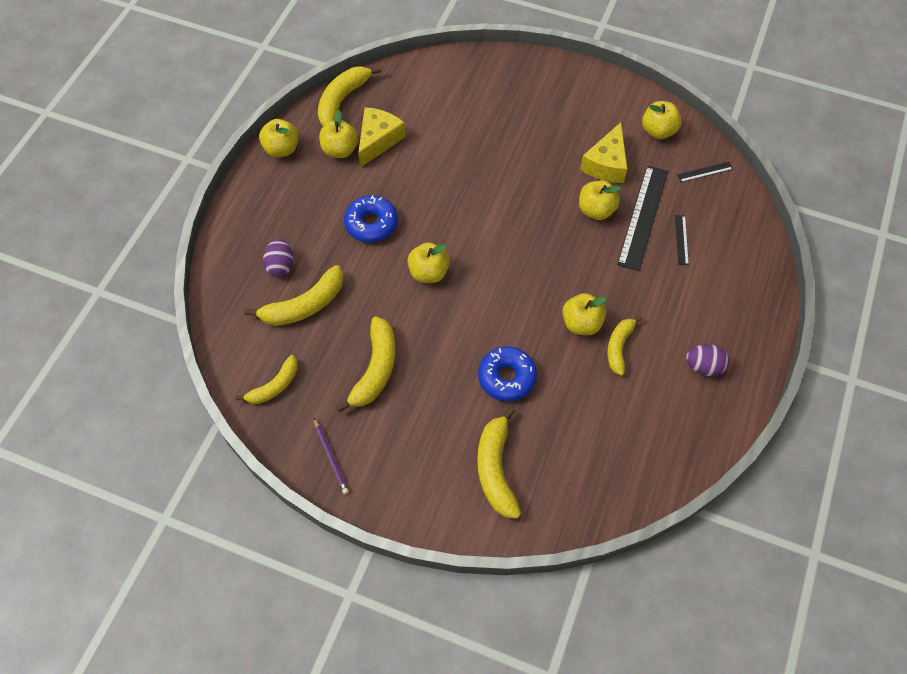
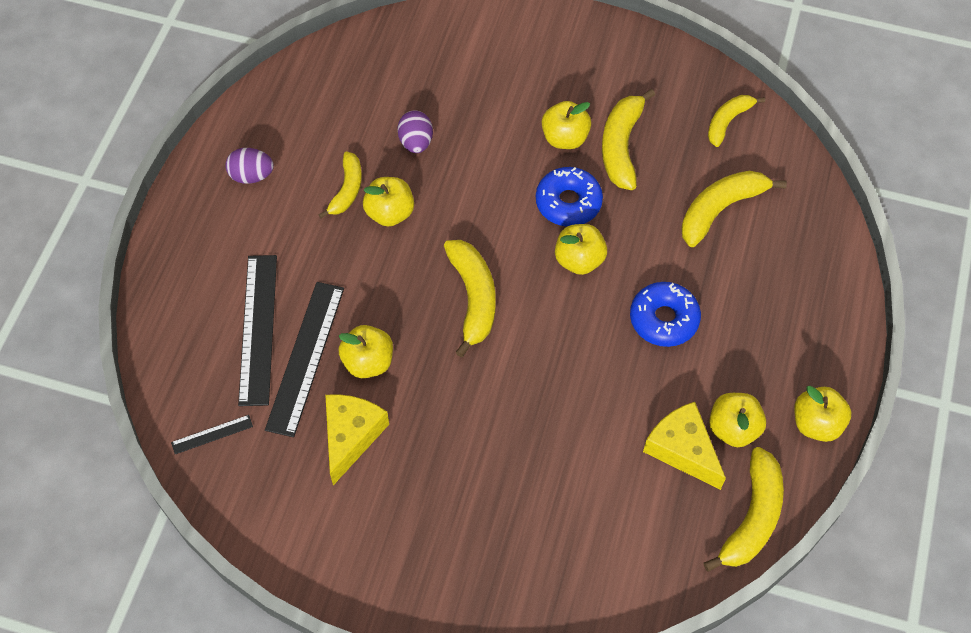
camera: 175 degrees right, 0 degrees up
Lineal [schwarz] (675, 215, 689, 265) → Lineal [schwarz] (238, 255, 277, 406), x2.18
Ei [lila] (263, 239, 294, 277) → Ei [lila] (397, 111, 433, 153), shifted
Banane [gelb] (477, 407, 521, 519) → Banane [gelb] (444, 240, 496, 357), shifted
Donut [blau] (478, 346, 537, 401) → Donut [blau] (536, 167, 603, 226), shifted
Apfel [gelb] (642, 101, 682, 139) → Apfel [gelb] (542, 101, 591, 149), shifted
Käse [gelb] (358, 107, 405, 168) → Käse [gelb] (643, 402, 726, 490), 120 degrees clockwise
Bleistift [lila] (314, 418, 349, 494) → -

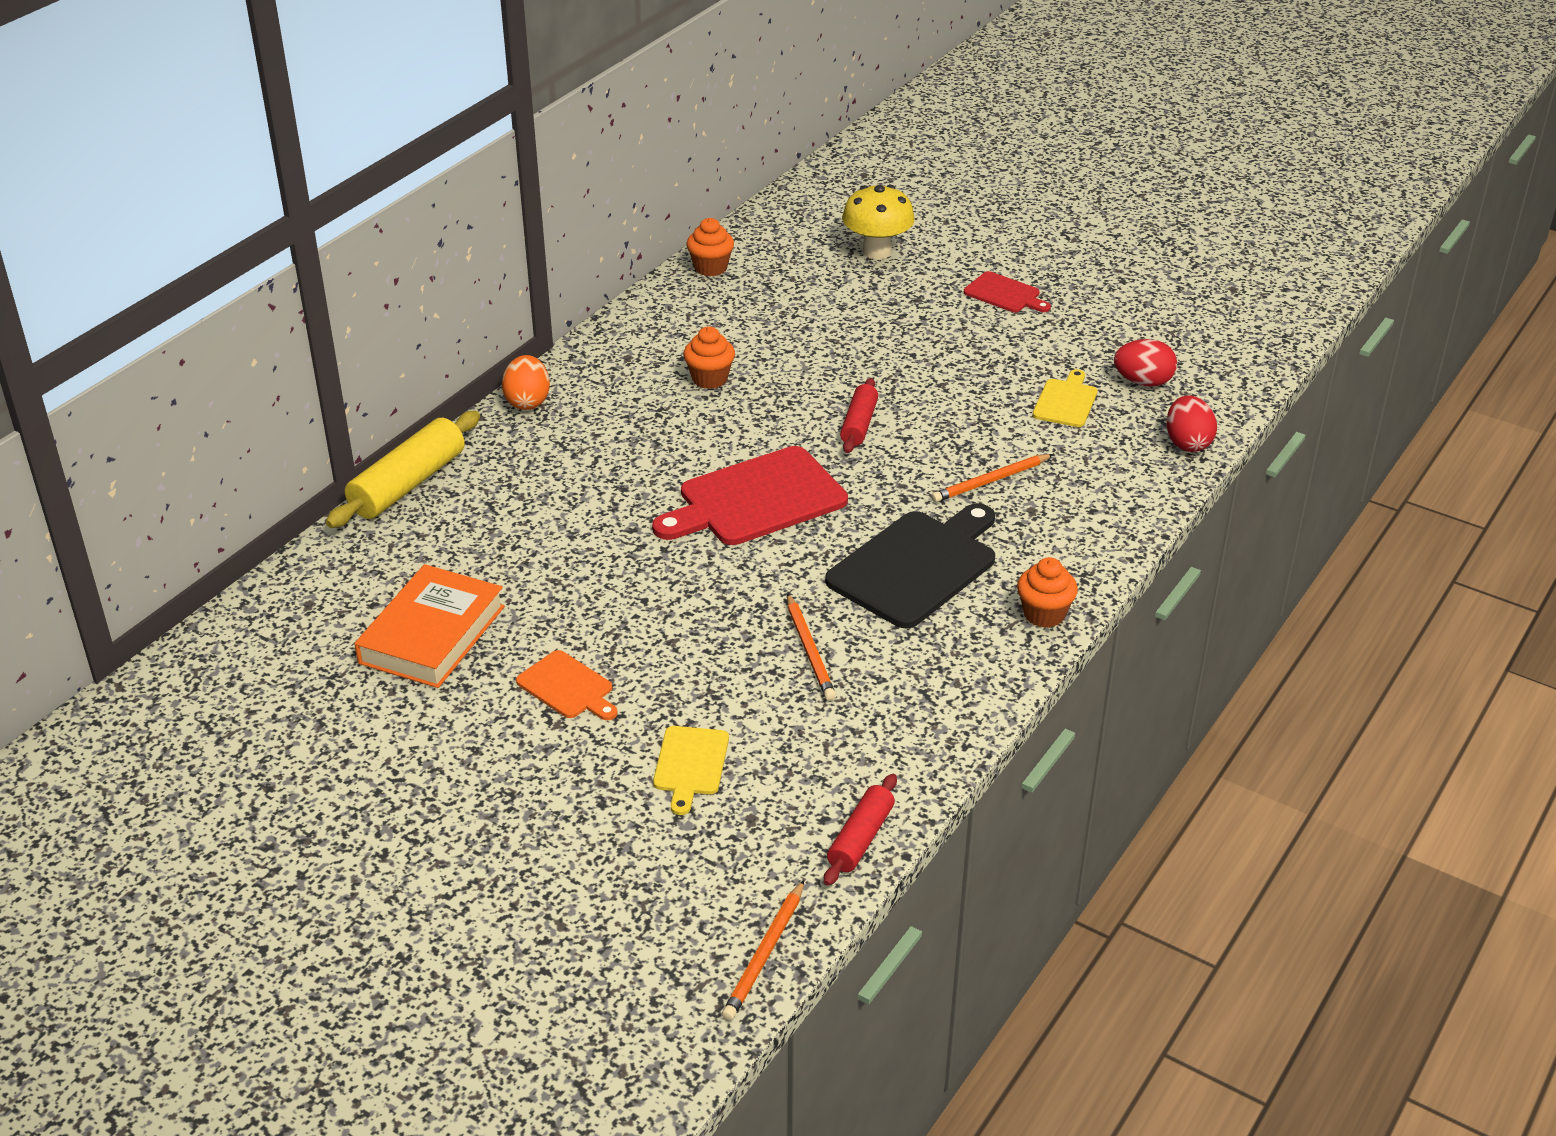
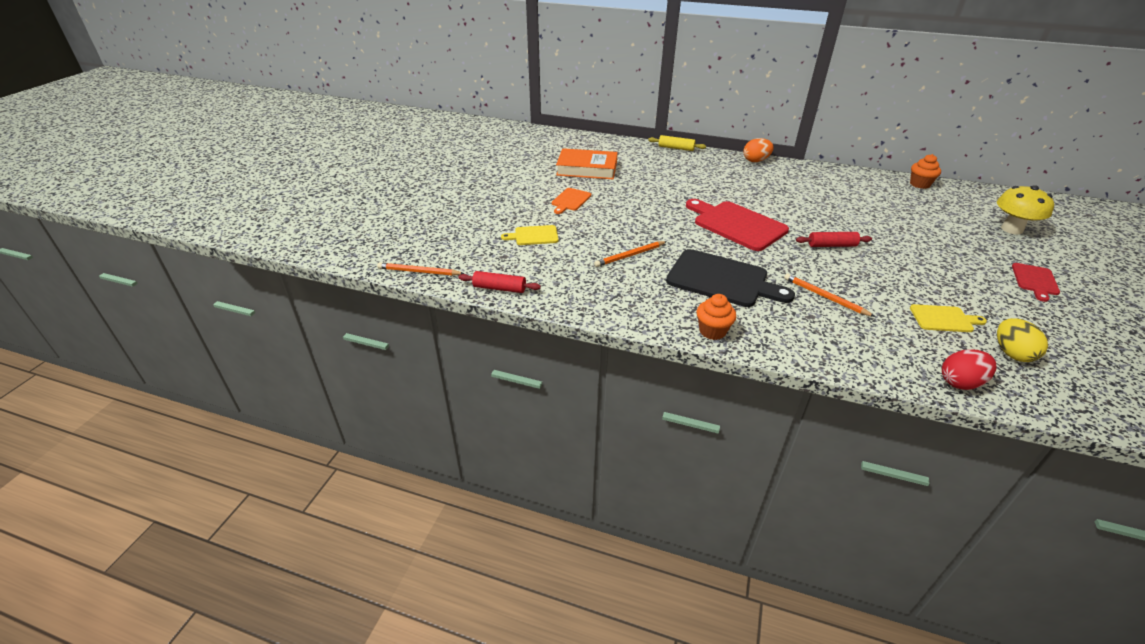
camera: 75 degrees right, 0 degrees up
Nudelholz [gelb] (326, 411, 480, 528) → Nudelholz [gelb] (648, 135, 706, 151), x0.60
Ei [rot] (1114, 339, 1177, 387) → Ei [gelb] (997, 318, 1048, 362)
Muffin [orange] (683, 326, 735, 389) → -

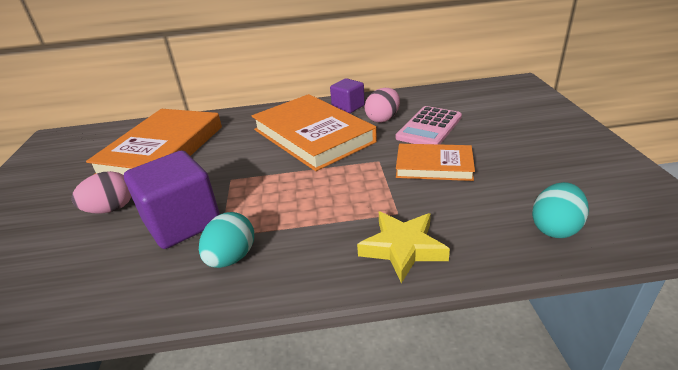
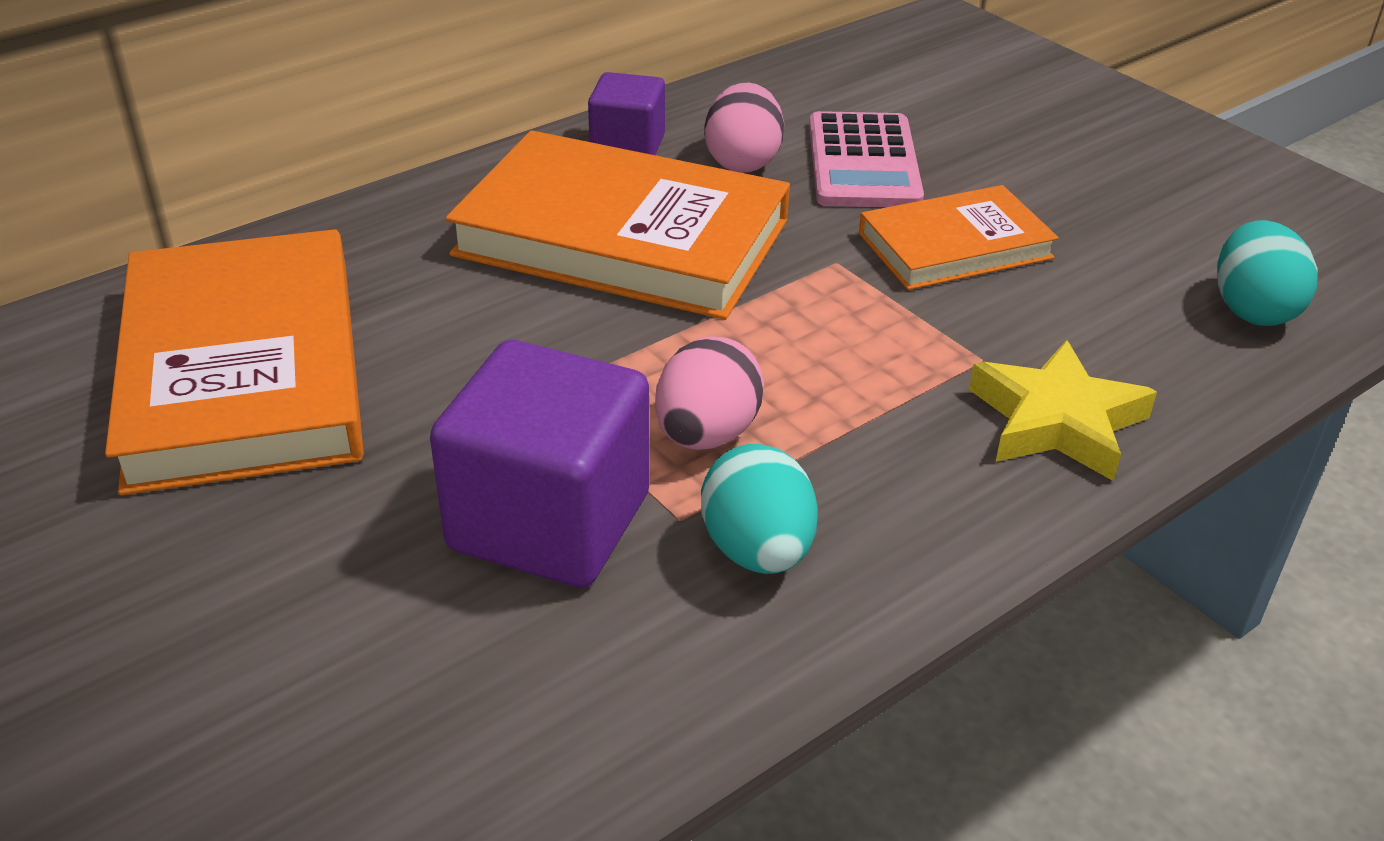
camera: 35 degrees left, 5 degrees up
Ei [rosa] (71, 171, 132, 213) → Ei [rosa] (655, 336, 764, 450), shifted

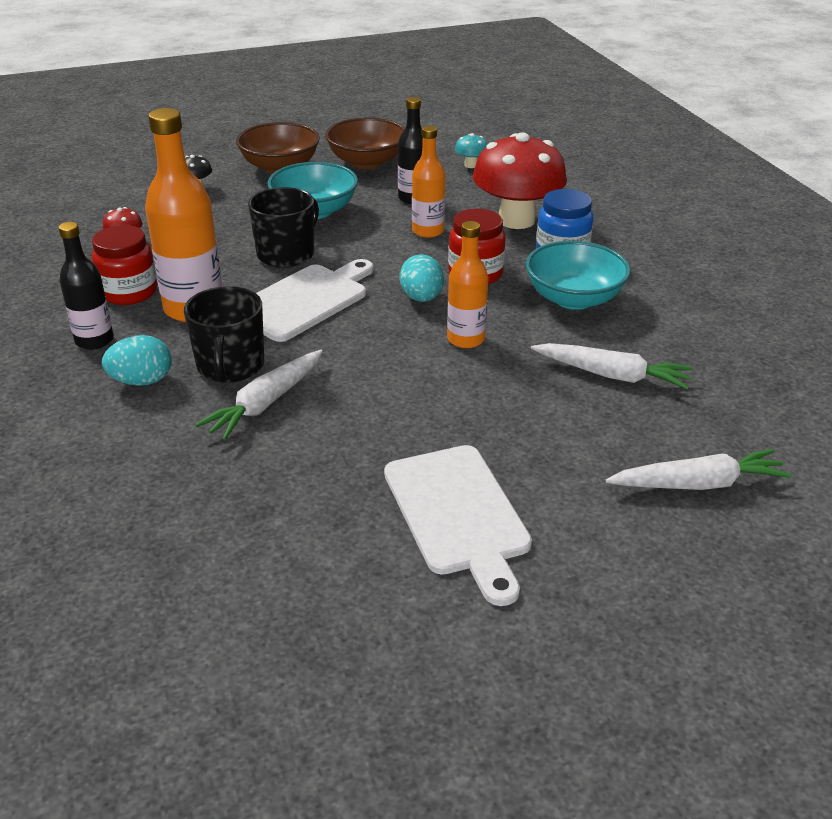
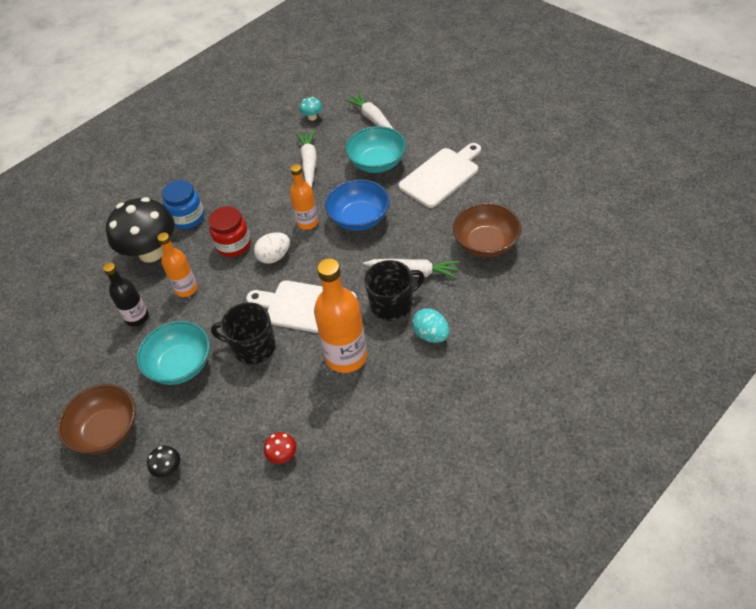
camera: 110 degrees left, 15 degrees up
Pilz [rot] (473, 132, 567, 229) → Pilz [schwarz] (106, 197, 174, 263)
Ei [türkis] (399, 254, 444, 302) → Ei [weiß] (254, 232, 290, 264)
Pilz [türkis] (455, 133, 487, 168) → Pilz [türkis] (299, 97, 322, 121), shifted
- → Schüssel [blau] (325, 179, 390, 231)
Schüssel [türkis] (526, 241, 631, 310) → Schüssel [türkis] (345, 126, 406, 173), shifted
Schüssel [braun] (325, 117, 405, 169) → Schüssel [braun] (453, 203, 521, 257), shifted
Flasche [schwarz] (59, 222, 114, 350) → -
Einmachglas [rot] (92, 225, 157, 305) → -

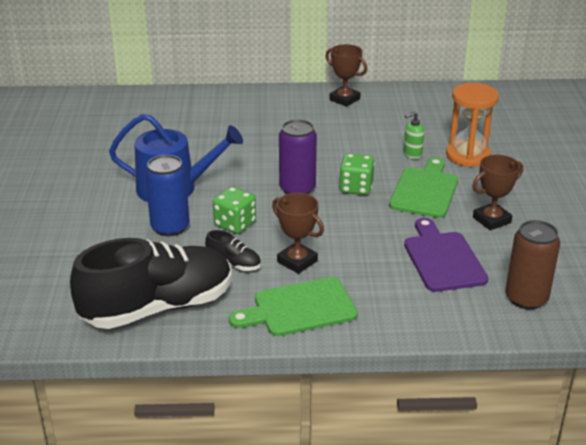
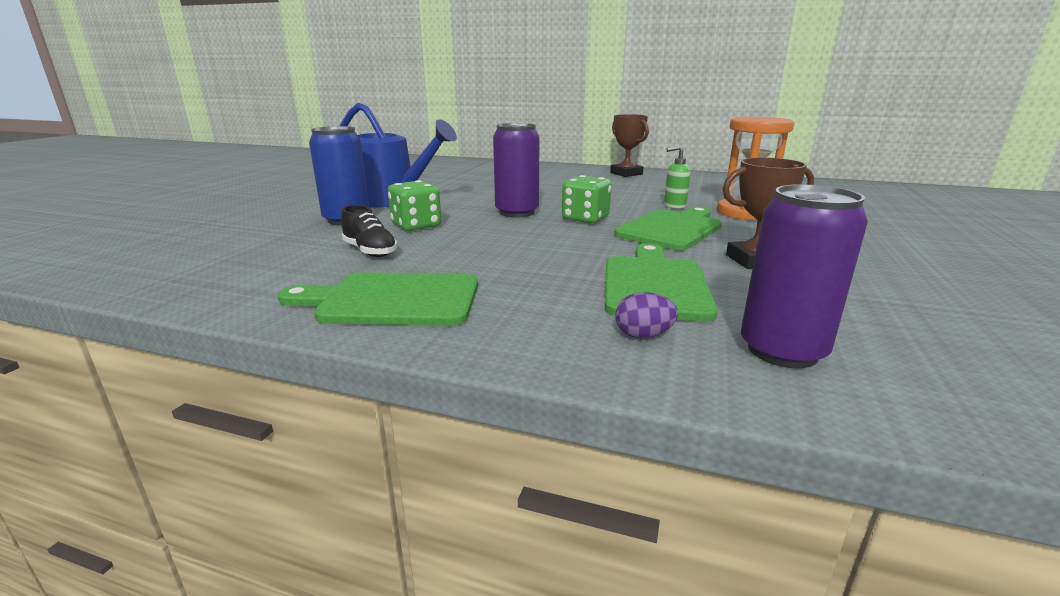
camera: 20 degrees right, 10 degrees down
Schneidebrett [lila] (404, 218, 488, 292) → Schneidebrett [grün] (605, 244, 718, 322)
- → Ei [lila] (616, 292, 678, 339)
Dose [braun] (505, 220, 560, 310) → Dose [lila] (741, 184, 868, 368)
Schuh [schwarz] (70, 238, 232, 329) → -
Pokal [braun] (272, 193, 324, 274) → -

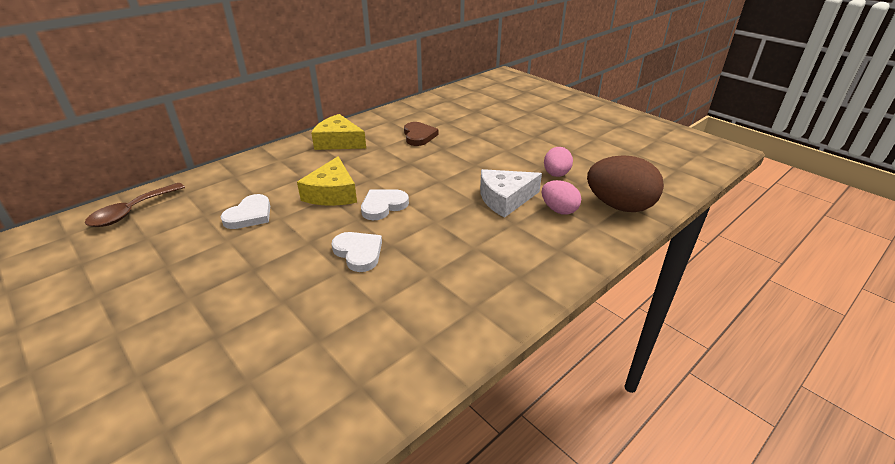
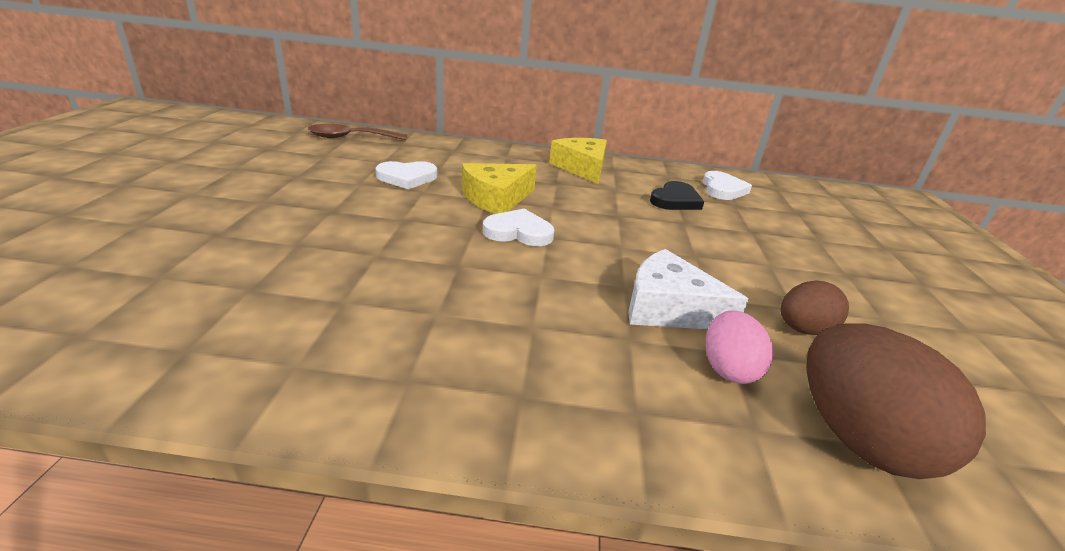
camera: 45 degrees right, 5 degrees down
Herz [braun] (404, 122, 438, 146) → Herz [schwarz] (650, 181, 704, 210)
Herz [weiß] (332, 232, 382, 272) → Herz [weiß] (703, 171, 752, 200), shifted
Ei [rosa] (544, 147, 573, 177) → Ei [braun] (781, 280, 849, 335)

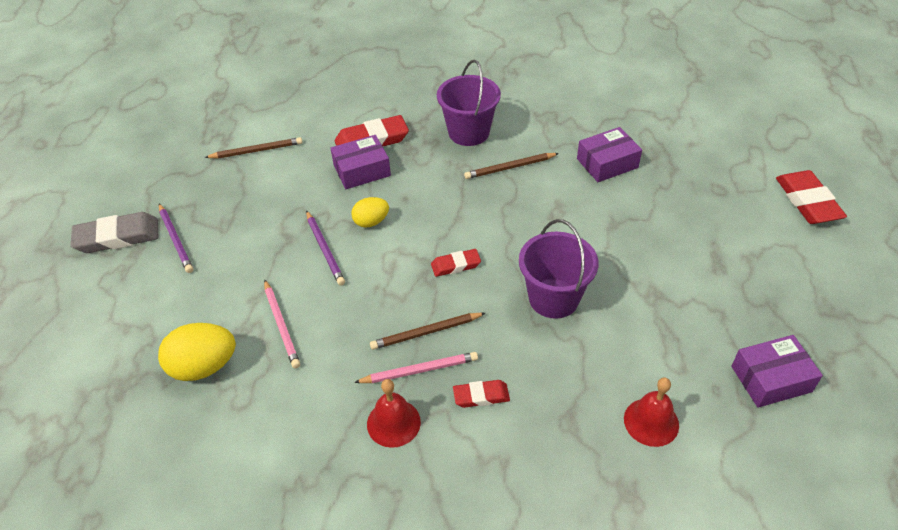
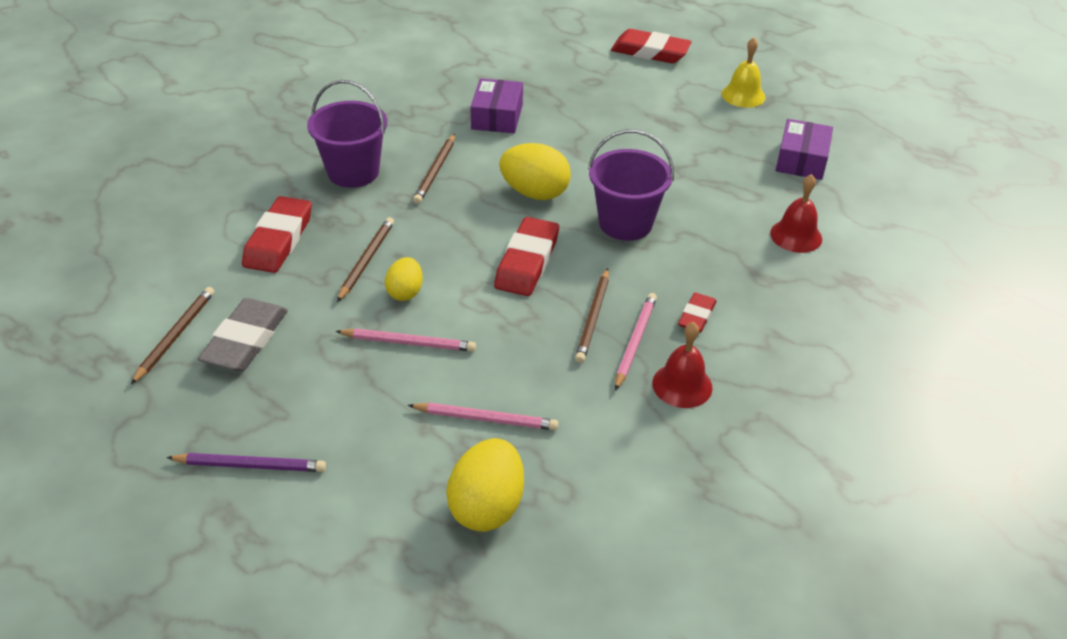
camera: 60 degrees left, 5 degrees down
Radiergummi [grau] (71, 212, 158, 253) → Radiergummi [grau] (198, 298, 288, 372), shifted
Bleistift [lila] (306, 211, 345, 286) → Bleistift [rosa] (335, 328, 476, 352)
- → Bleistift [braun] (337, 217, 394, 302)
Radiergummi [rot] (431, 249, 481, 277) → Radiergummi [rot] (494, 217, 559, 296), x1.75
- → Ei [gelb] (499, 143, 571, 200)
- → Glocke [gelb] (721, 37, 765, 108)
Schachtel [lila] (331, 135, 391, 189) → -

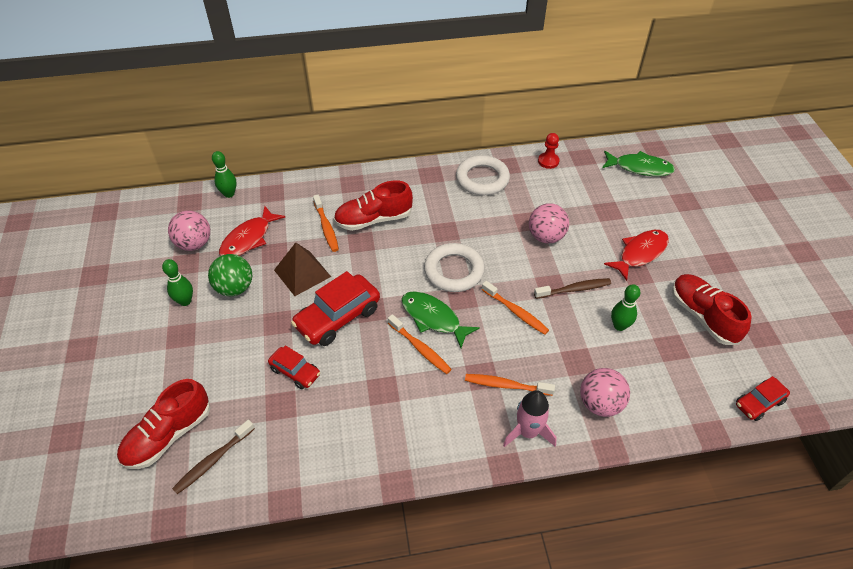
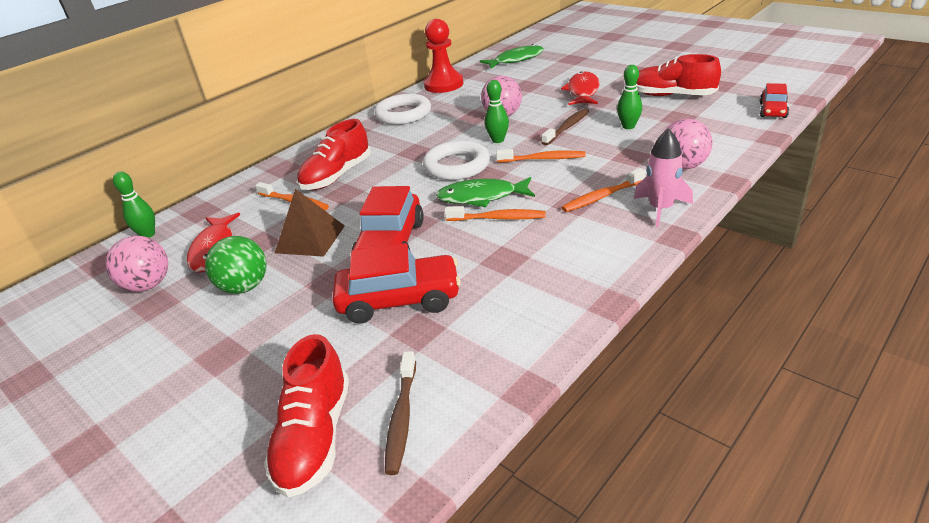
camera: 35 degrees left, 15 degrees down
Auto [rot] (268, 345, 320, 389) → Auto [rot] (332, 243, 461, 324), x1.75
Bauer [rot] (538, 133, 560, 169) → Bauer [rot] (424, 19, 463, 93), x1.87
Bowlingkegel [grün] (162, 259, 193, 306) → Bowlingkegel [grün] (485, 80, 509, 143), shifted

